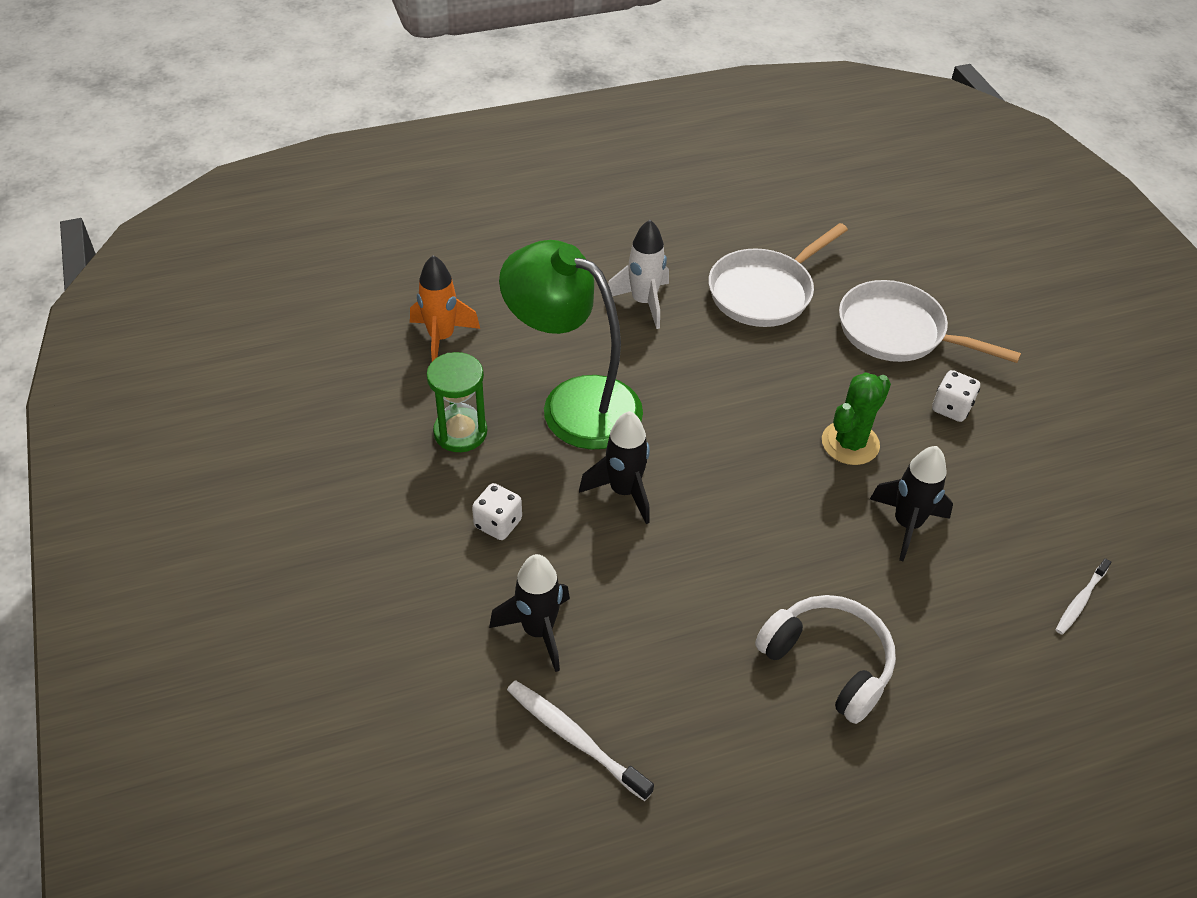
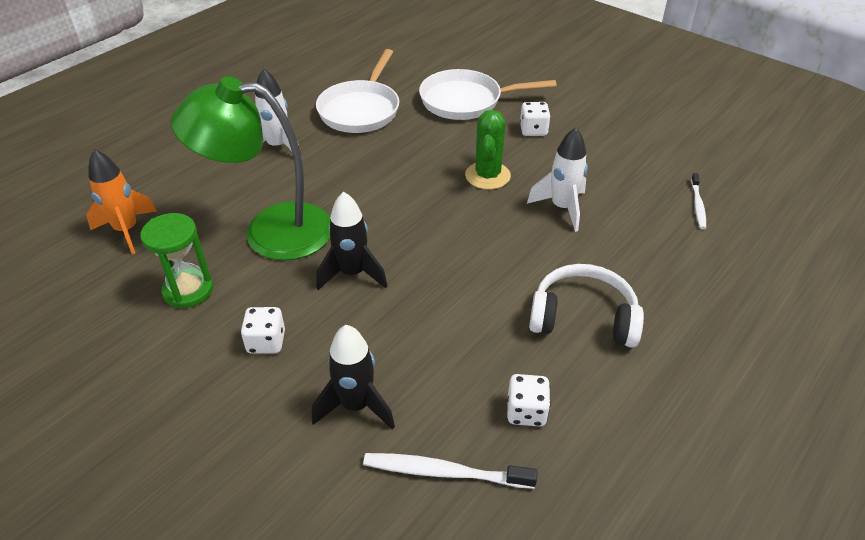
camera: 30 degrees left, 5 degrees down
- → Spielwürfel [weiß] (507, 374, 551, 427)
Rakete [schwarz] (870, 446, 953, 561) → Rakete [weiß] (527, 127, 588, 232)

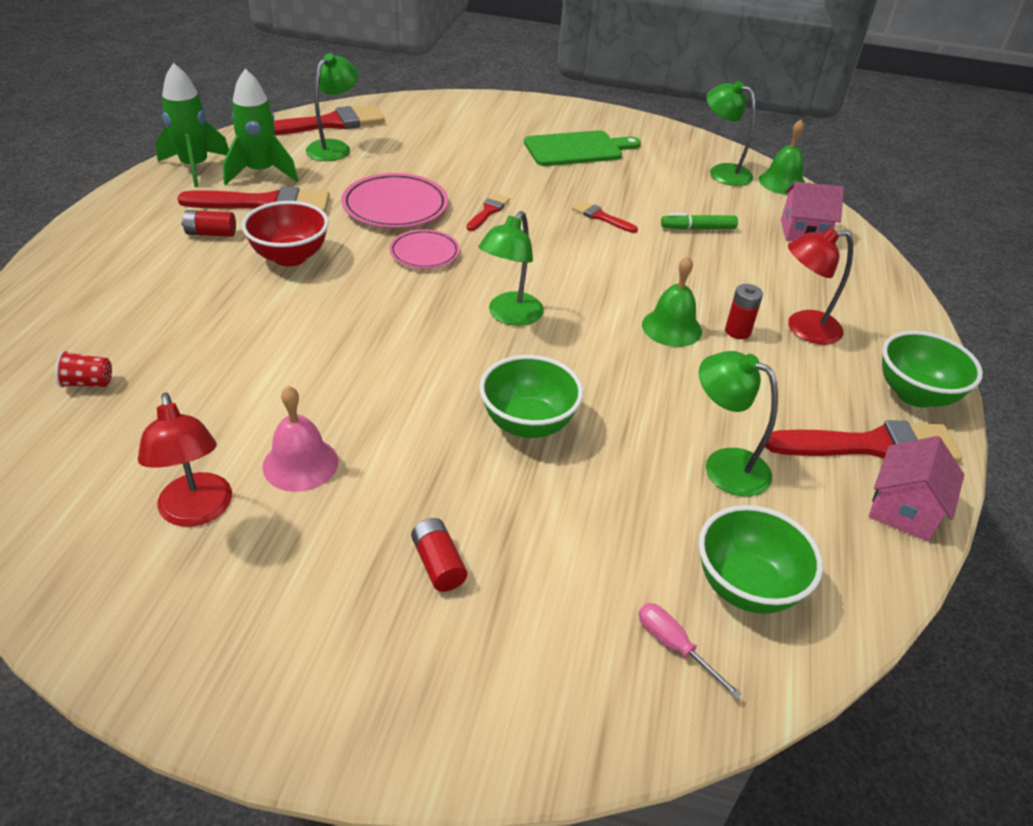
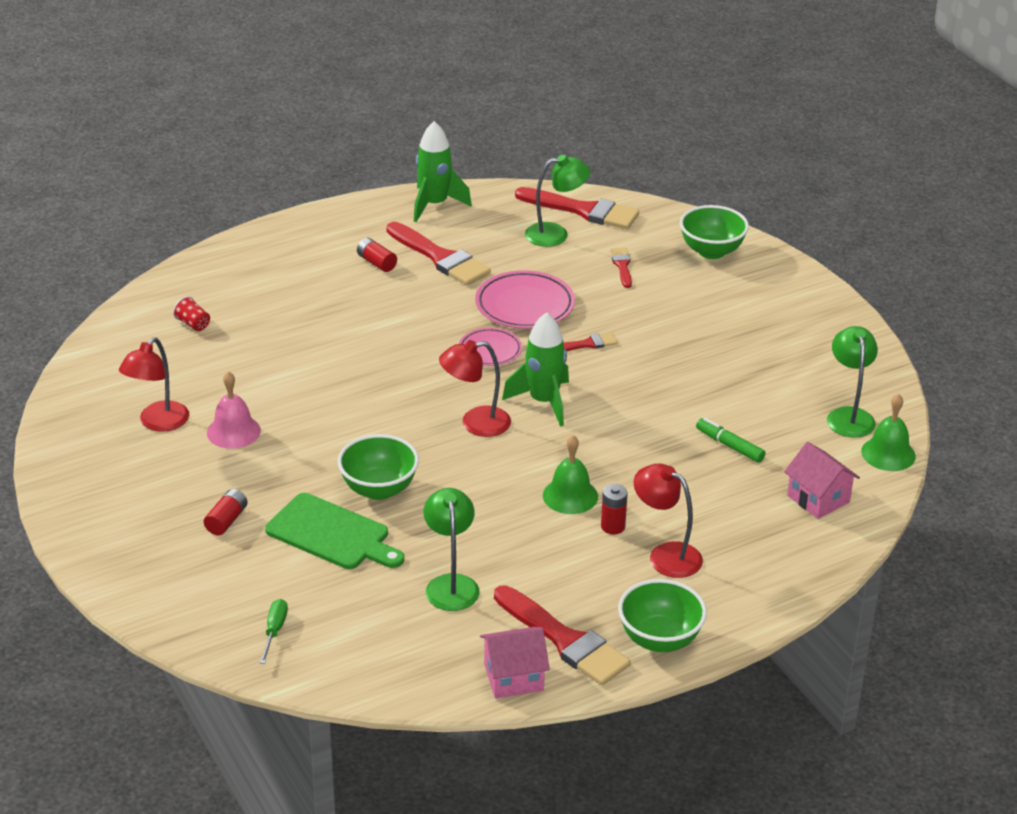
camera: 50 degrees right, 5 degrees down
Schraubenzieher [rosa] (639, 603, 742, 699) → Schraubenzieher [grün] (260, 599, 288, 664)
Schneidebrett [grün] (524, 130, 641, 166) → Schneidebrett [grün] (265, 493, 404, 569), shifted
Lampe [grün] (478, 211, 544, 326) → Lampe [rot] (439, 340, 511, 437)
Rakete [grün] (223, 69, 298, 185) → Rakete [grün] (502, 312, 569, 427), shifted
Pinsel [rot] (572, 201, 638, 233) → Pinsel [rot] (610, 248, 632, 288), shifted
Schüssel [grün] (699, 505, 823, 614) → Schüssel [grün] (680, 205, 749, 259), shifted
Schüssel [rot] (242, 201, 329, 267) → -

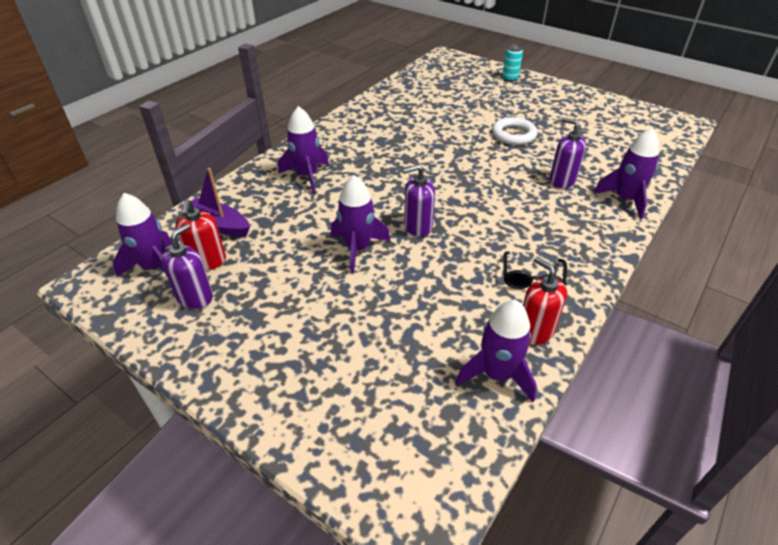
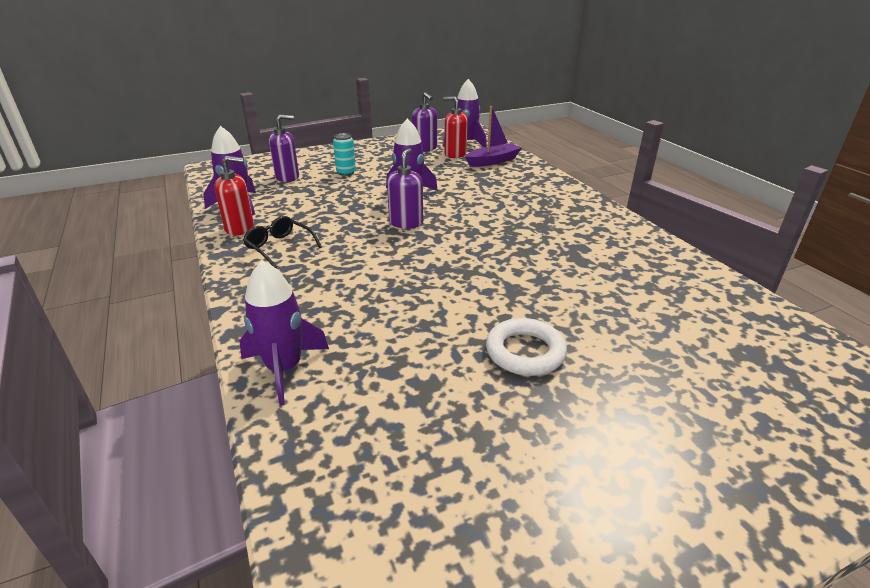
camera: 120 degrees right, 10 degrees down
Seifenspender [lila] (549, 118, 586, 188) → Seifenspender [lila] (269, 115, 299, 182), shifted
Dose [türkis] (502, 45, 523, 82) → Dose [türkis] (333, 133, 356, 176), shifted
Rakete [lila] (278, 106, 329, 193) → -

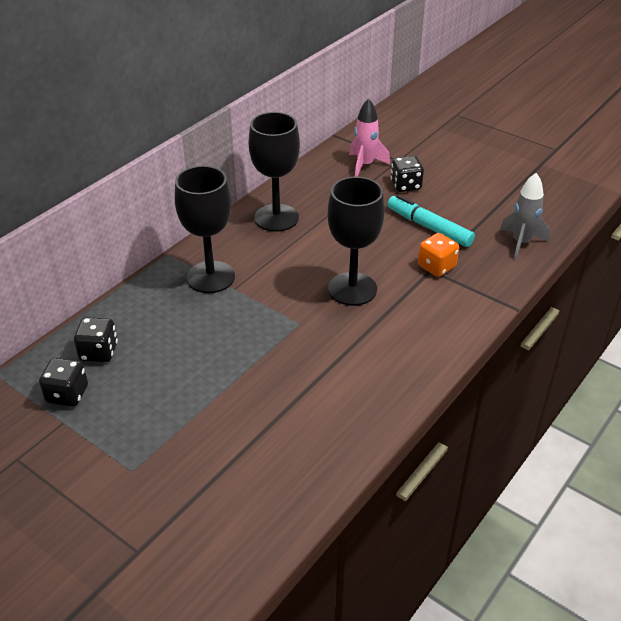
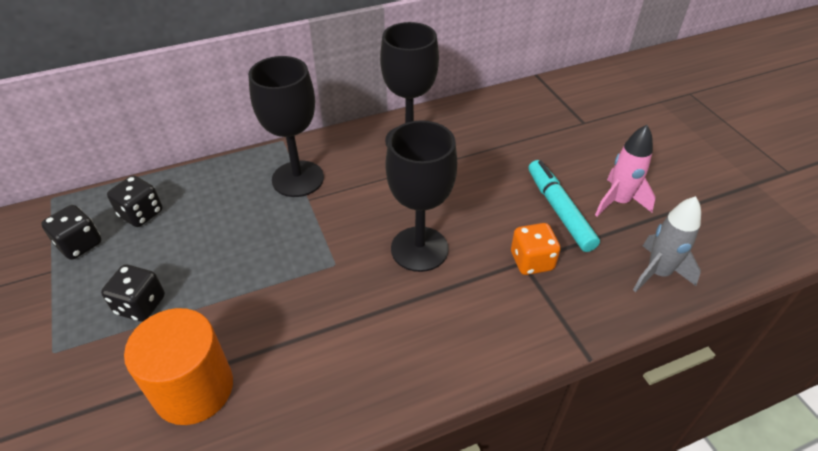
camera: 30 degrees right, 5 degrees up
Spielwürfel [schwarz] (391, 156, 424, 192) → Spielwürfel [schwarz] (101, 265, 165, 322), shifted
- → Vollzylinder [orange] (124, 308, 233, 425)
Rakete [rosa] (349, 98, 390, 177) → Rakete [rosa] (595, 125, 656, 217), shifted

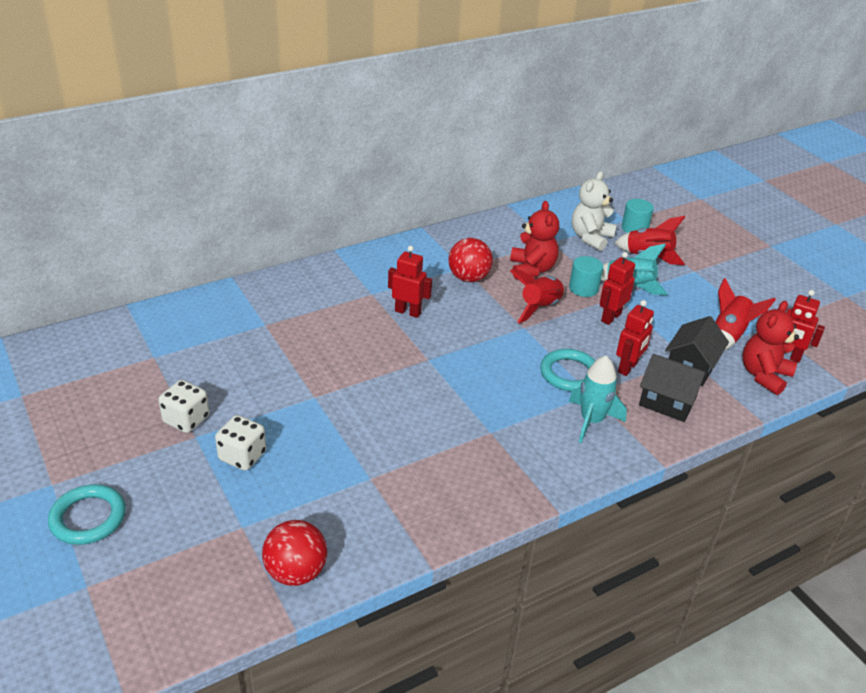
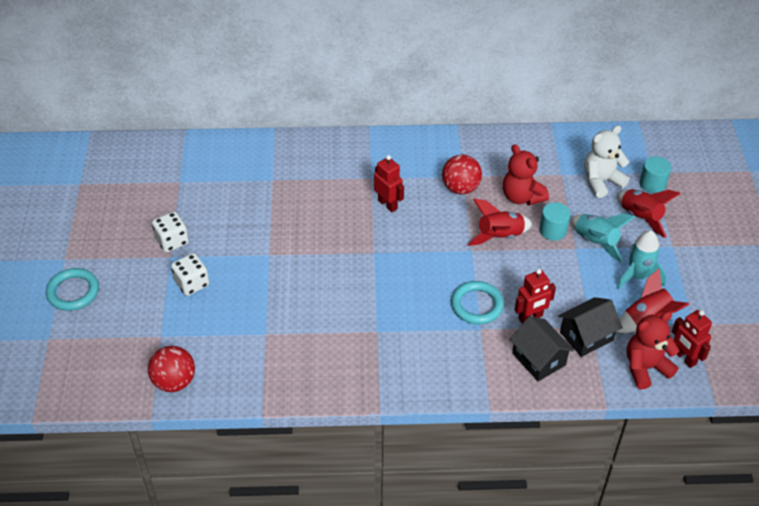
camera: 30 degrees right, 10 degrees up
Teddybär [rot] (510, 201, 559, 279) → Teddybär [rot] (503, 144, 549, 205), 120 degrees clockwise
Rakete [türkis] (569, 356, 627, 443) → Rakete [türkis] (617, 230, 666, 290), shifted
Roboter [rot] (600, 252, 635, 325) → -

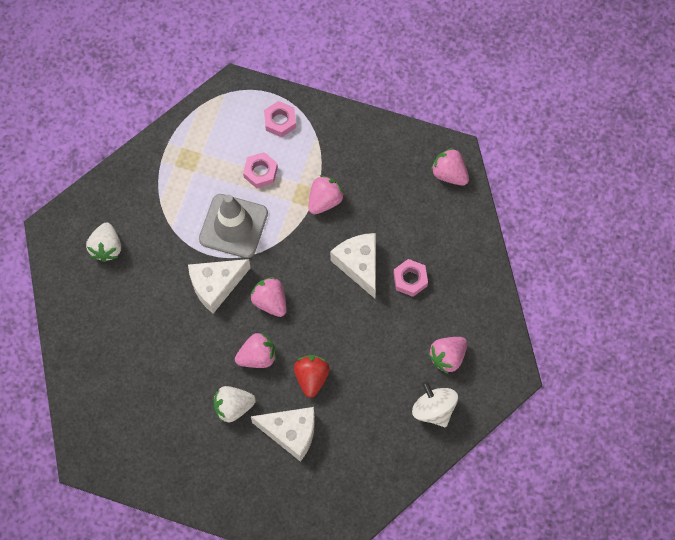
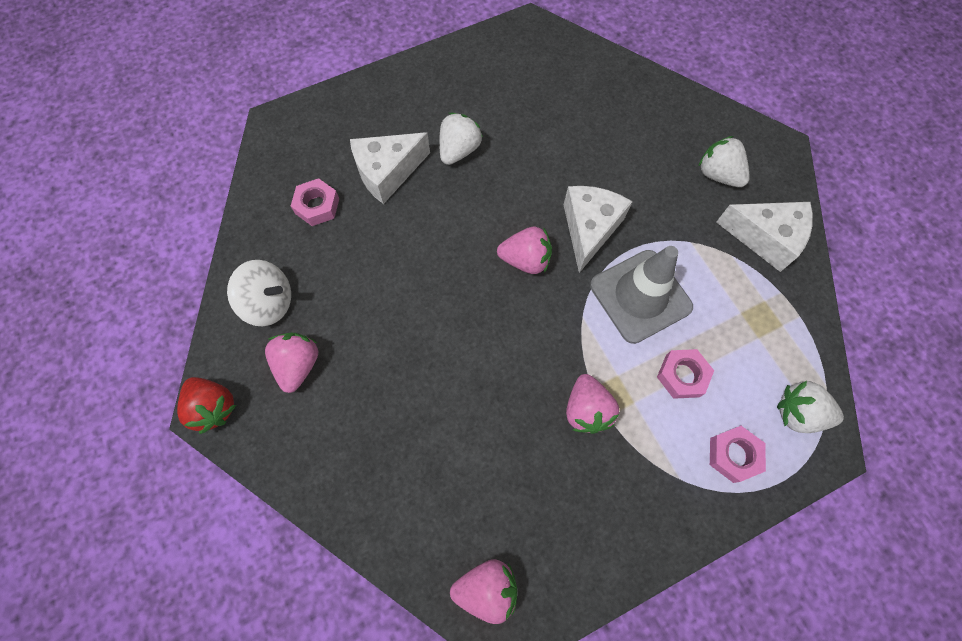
camera: 135 degrees right, 0 degrees up
Erdbeere [rot] (294, 355, 330, 398) → Erdbeere [rot] (177, 377, 236, 434), shifted
Sechskantmutter [rosa] (393, 259, 428, 297) → Sechskantmutter [rosa] (291, 178, 339, 226), shifted
Käse [weiß] (330, 233, 376, 298) → Käse [weiß] (716, 202, 813, 272), shifted
- → Erdbeere [weiß] (777, 381, 844, 433)
Erdbeere [rosa] (235, 333, 276, 368) → -

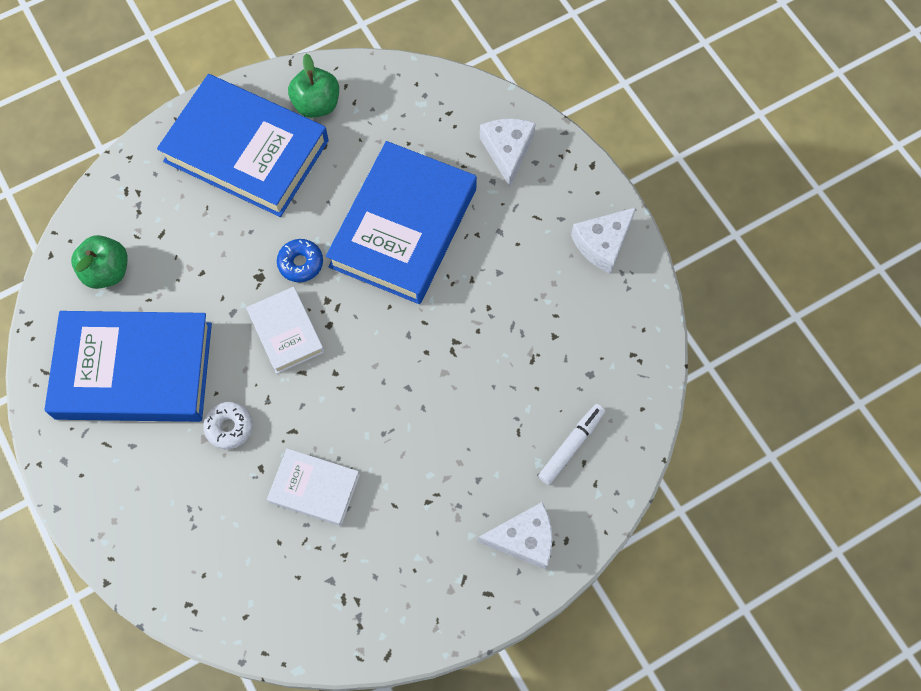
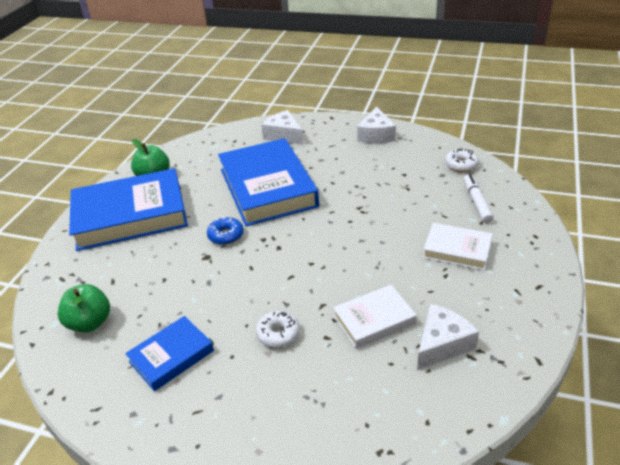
camera: 40 degrees left, 30 degrees down
Buch [blau] (44, 311, 212, 422) → Buch [blau] (125, 316, 214, 391), x0.51
Käse [weiß] (478, 502, 553, 570) → Käse [weiß] (417, 304, 479, 370), shifted
Buch [weiß] (246, 287, 324, 374) → Buch [weiß] (423, 223, 493, 270), shifted
- → Donut [weiß] (445, 149, 479, 172)

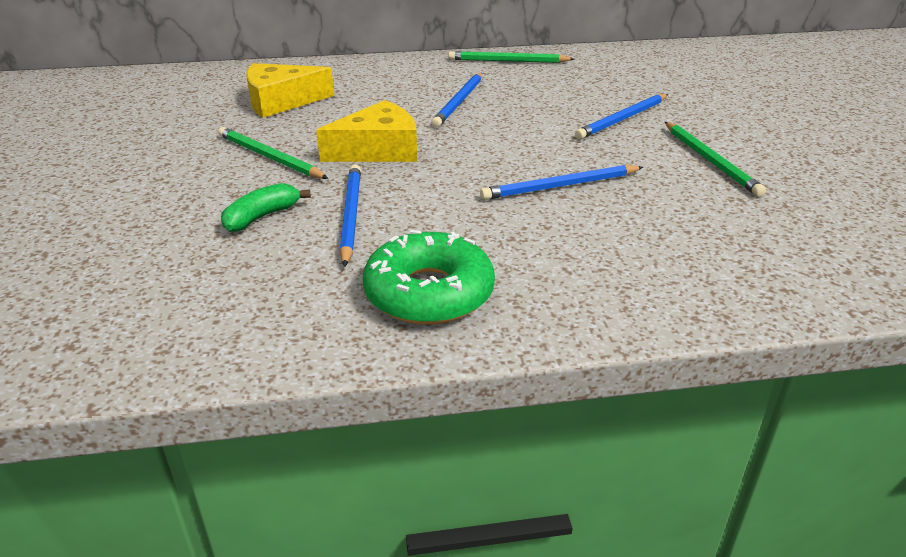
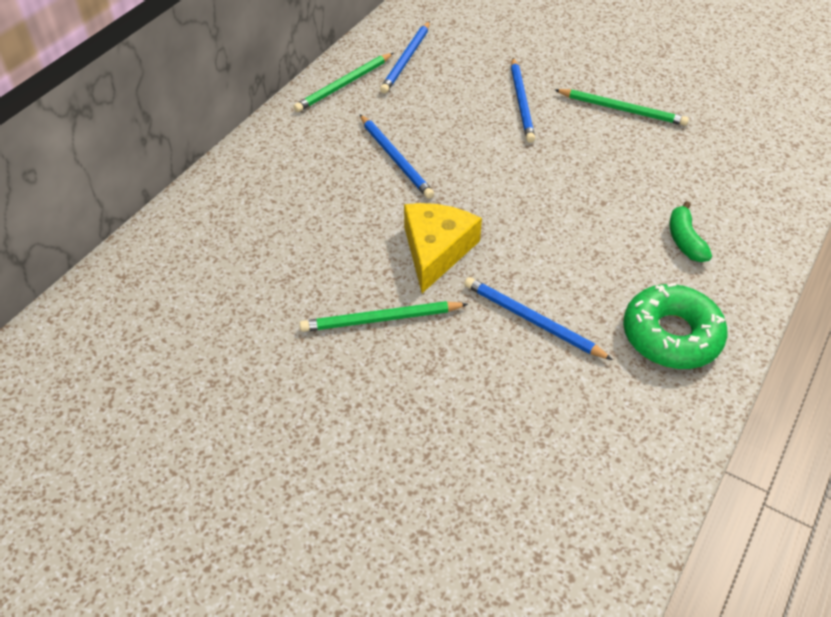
camera: 50 degrees left, 15 degrees up
Bleistift [blau] (480, 165, 643, 200) → Bleistift [blau] (380, 21, 430, 93), shifted
Banane [grün] (221, 183, 311, 232) → Banane [grün] (669, 201, 712, 262), shifted
Käse [gelb] (246, 63, 334, 118) → -

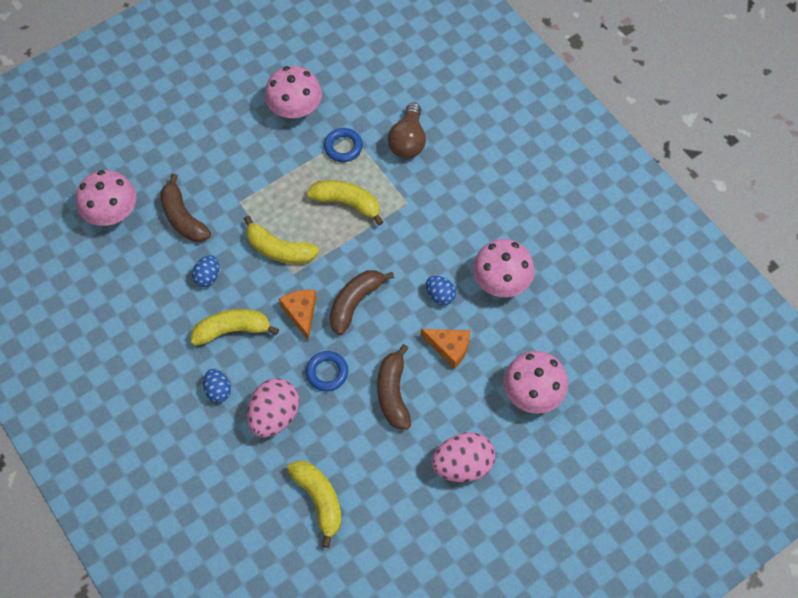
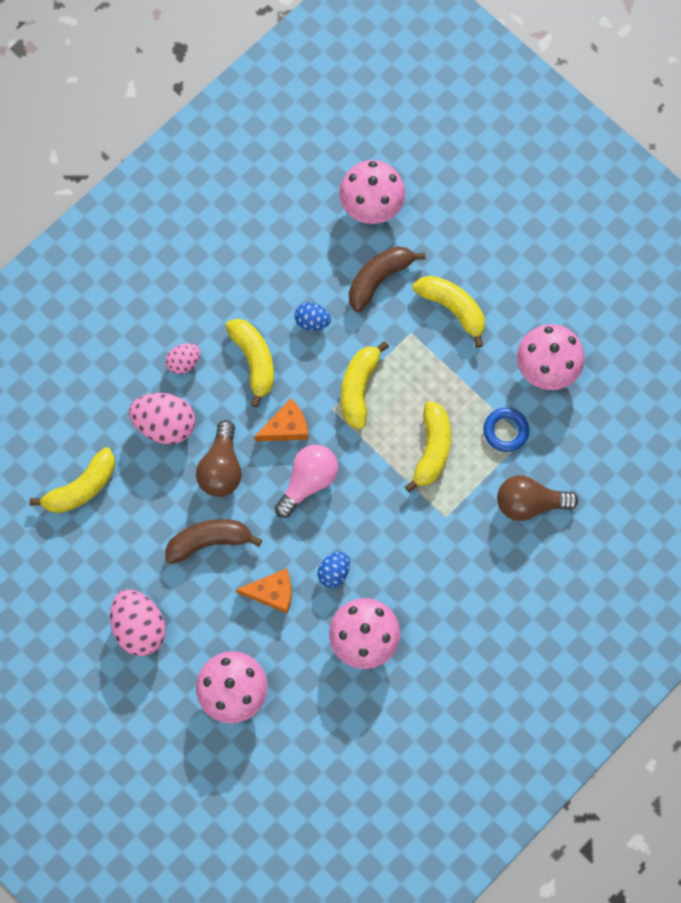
camera: 80 degrees right, 10 degrees up
Ei [blau] (203, 369, 231, 403) → Ei [rosa] (166, 343, 201, 374)
Ring [blau] (306, 351, 348, 391) → Glühbirne [braun] (196, 420, 242, 497)
Käse [orange] (421, 329, 471, 369) → Käse [orange] (236, 568, 292, 613), 105 degrees counterclockwise
Banane [braun] (329, 270, 394, 335) → Glühbirne [rosa] (275, 445, 338, 518)
- → Banane [gelb] (413, 276, 485, 348)

